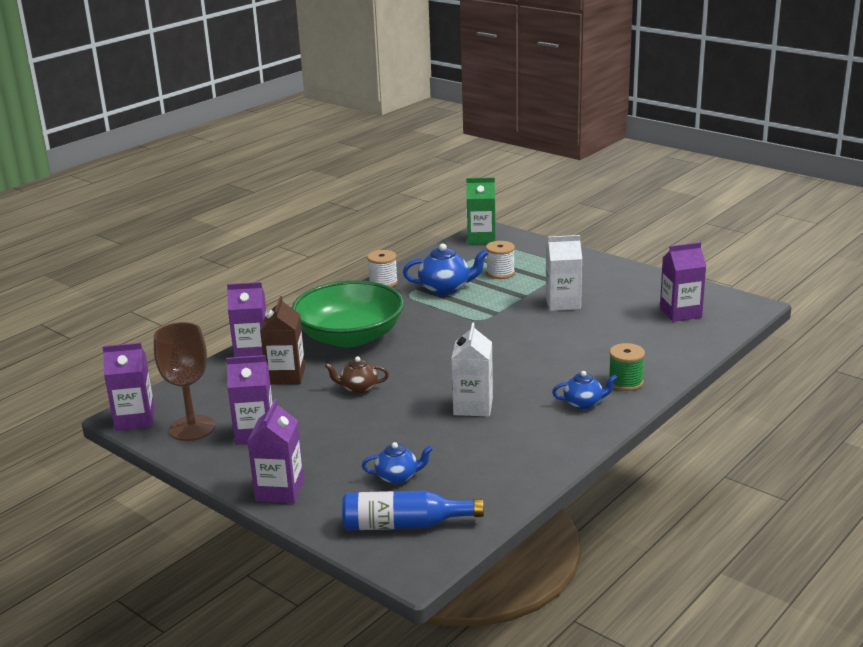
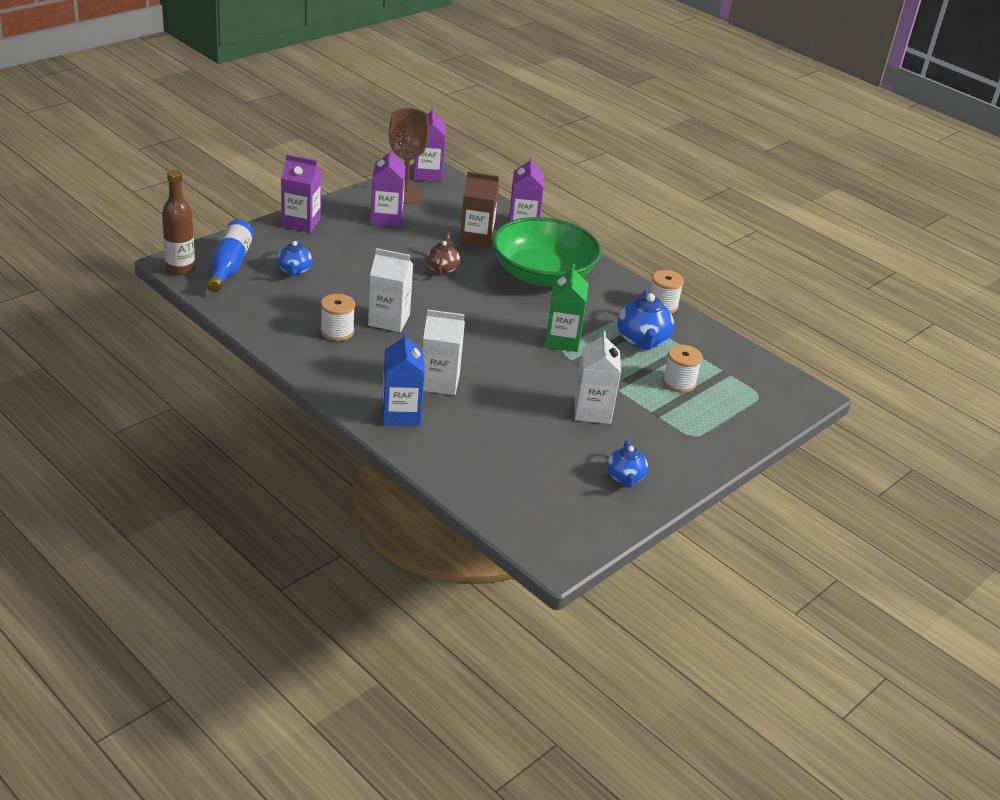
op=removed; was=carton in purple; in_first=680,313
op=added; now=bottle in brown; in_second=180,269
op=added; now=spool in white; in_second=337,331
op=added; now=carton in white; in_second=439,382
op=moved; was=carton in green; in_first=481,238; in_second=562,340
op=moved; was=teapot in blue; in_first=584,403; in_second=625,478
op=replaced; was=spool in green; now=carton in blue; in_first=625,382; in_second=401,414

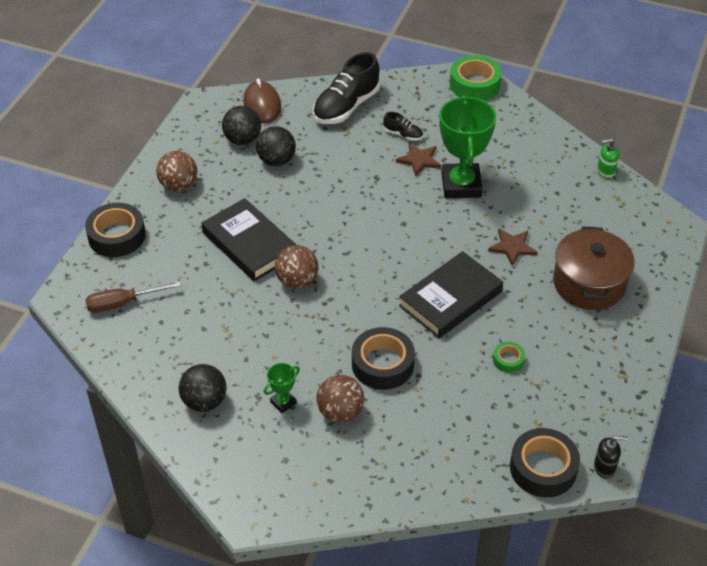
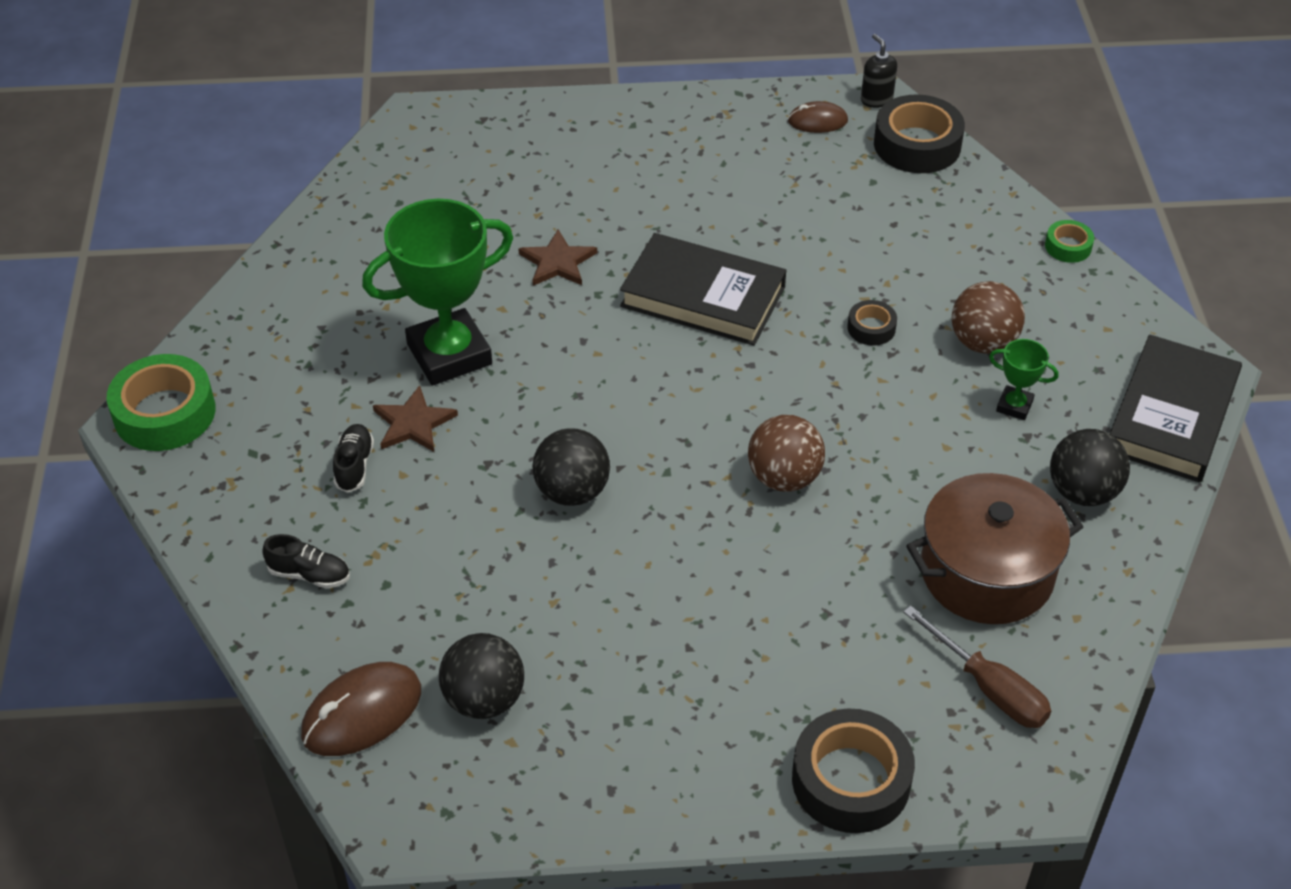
op=removed; was=ball in brown; in_first=179,186
op=removed; was=soap dispenser in green; in_first=605,172
op=added; now=mouse in brown; in_second=817,121
op=moved; was=book in black; in_first=249,244; in_second=1171,415
op=moved; was=ball in black; in_first=276,161; in_second=572,491
op=moved; was=tape in green; in_first=508,360; in_second=1068,246
op=moved; was=pot in brown; in_first=589,283; in_second=986,573
op=resized; was=shoe in black; in_first=346,107; in_second=309,574; ratio=0.47
op=resized; was=tape in black; in_first=382,364; in_second=871,328; ratio=0.5

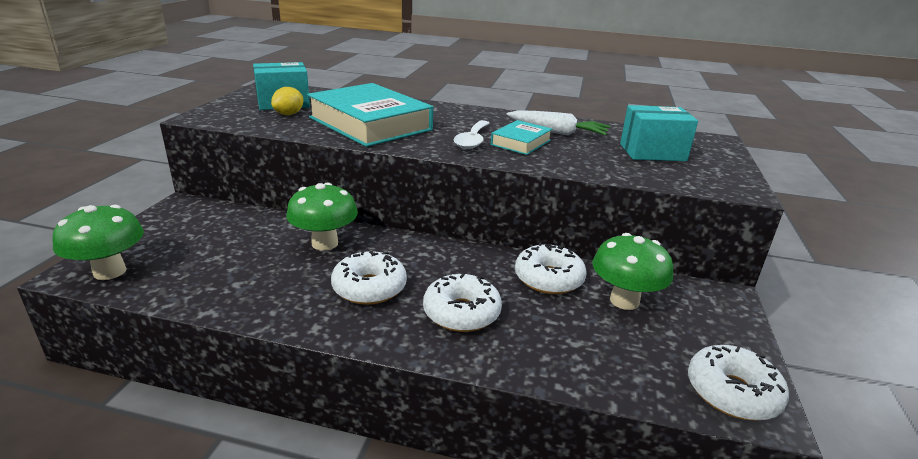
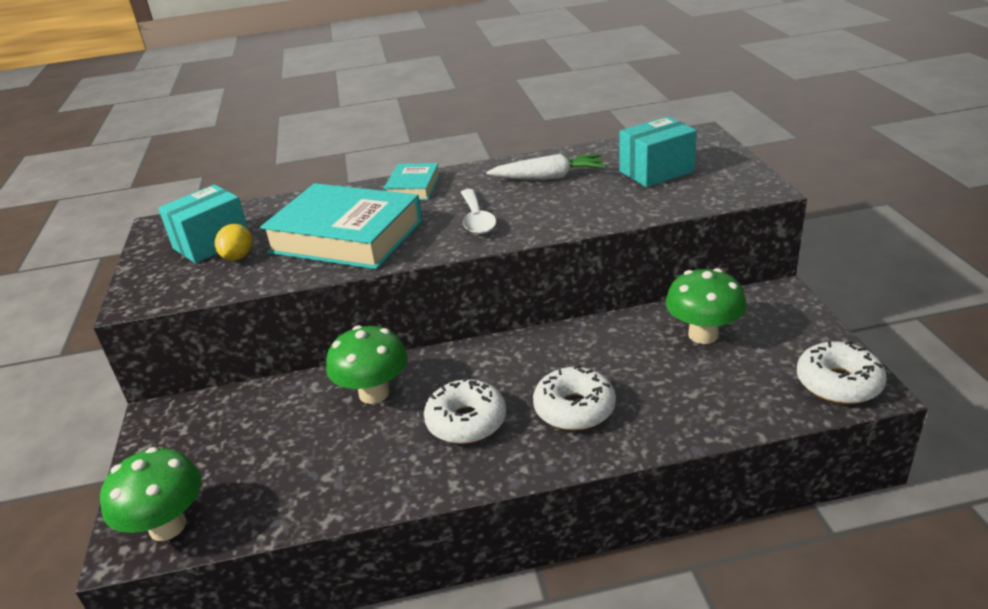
op=removed; was=donut in white; in_first=548,279
op=moved; was=book in turquoise; in_first=521,142; in_second=413,187

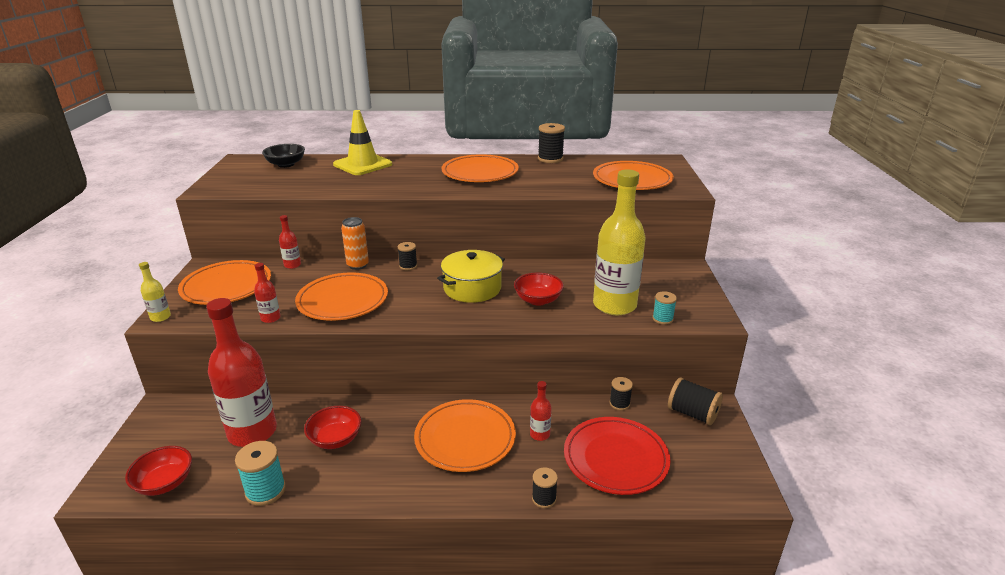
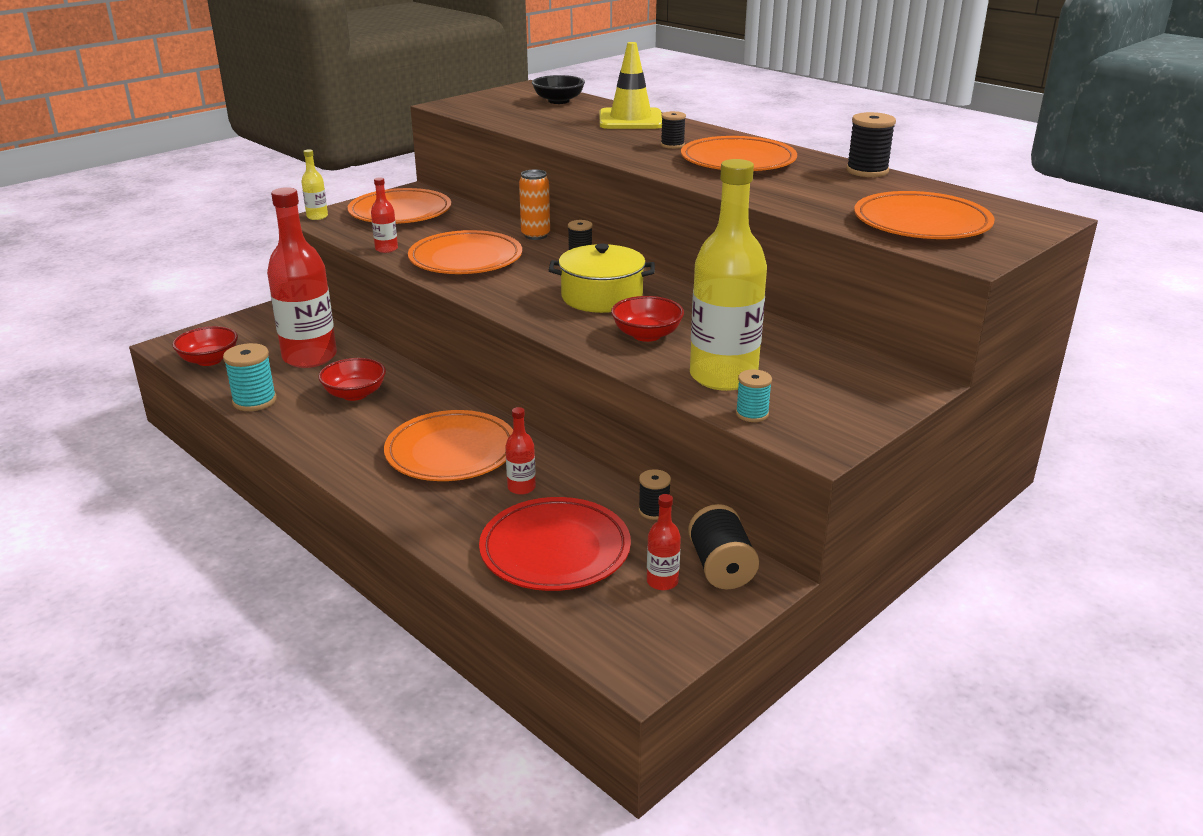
op=moved; was=bottle in red; in_first=292,265; in_second=662,581
op=moved; was=spool in black; in_first=544,498; in_second=672,145

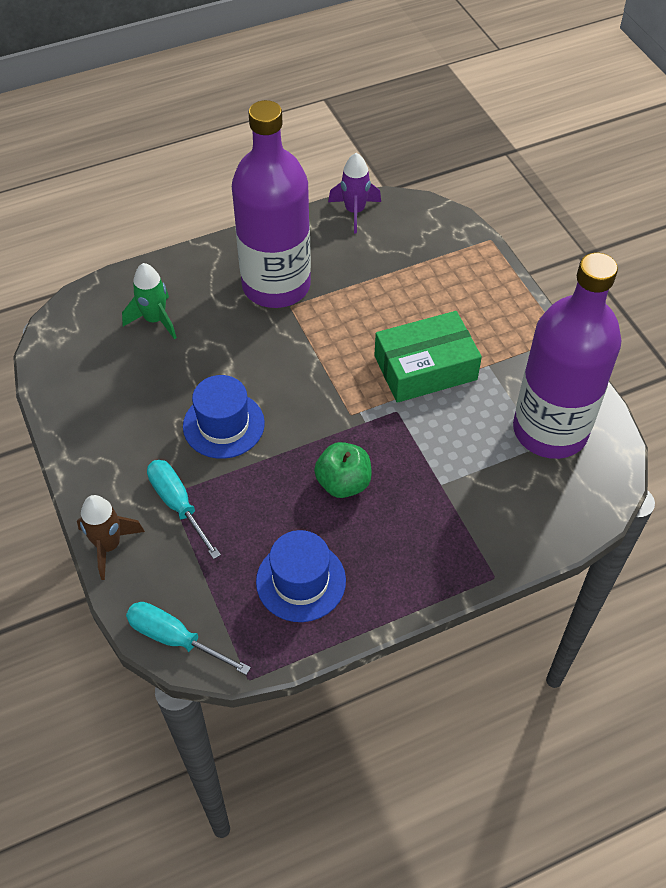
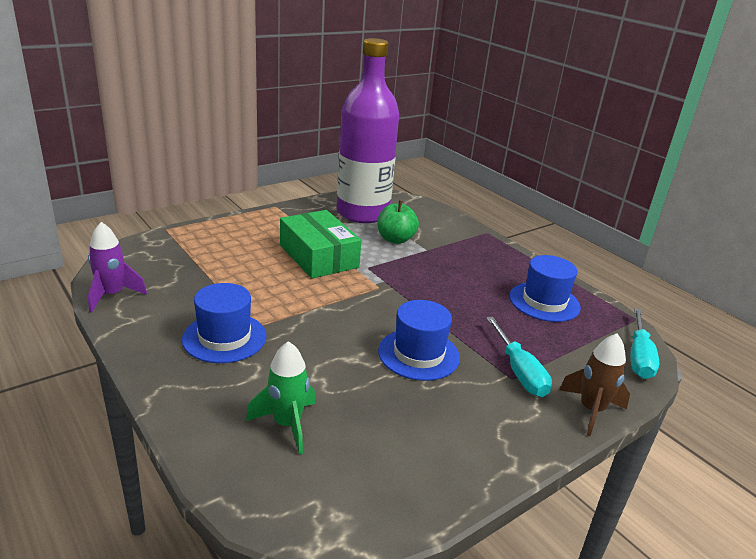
op=moved; was=apple in green; in_first=343,483; in_second=395,239
op=replaced; was=bottle in purple; now=hat in blue; in_first=276,285; in_second=224,337
op=turned; was=screwdriver in turquoise; in_first=177,504; in_second=519,372; clockwise=-60

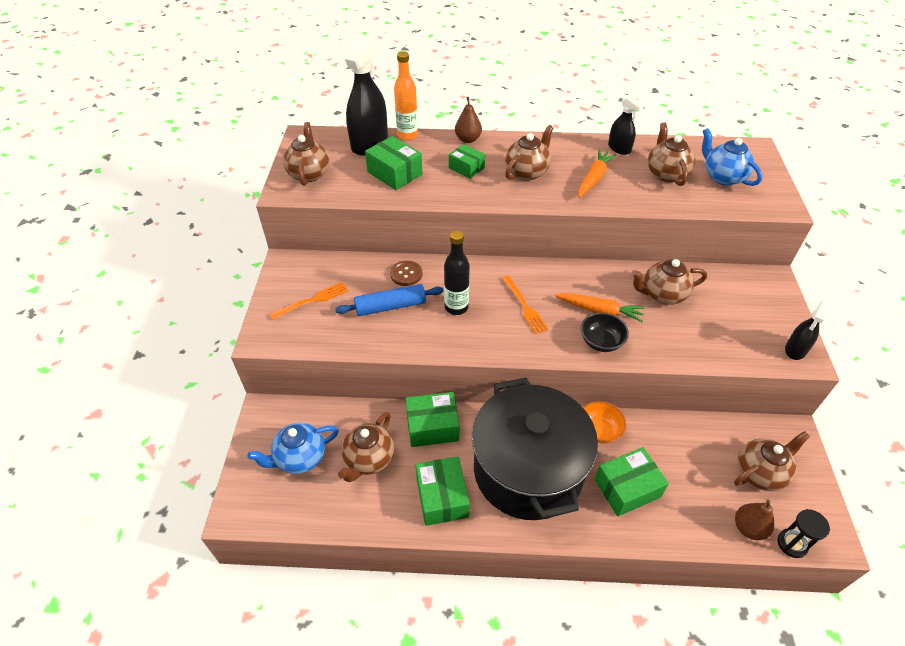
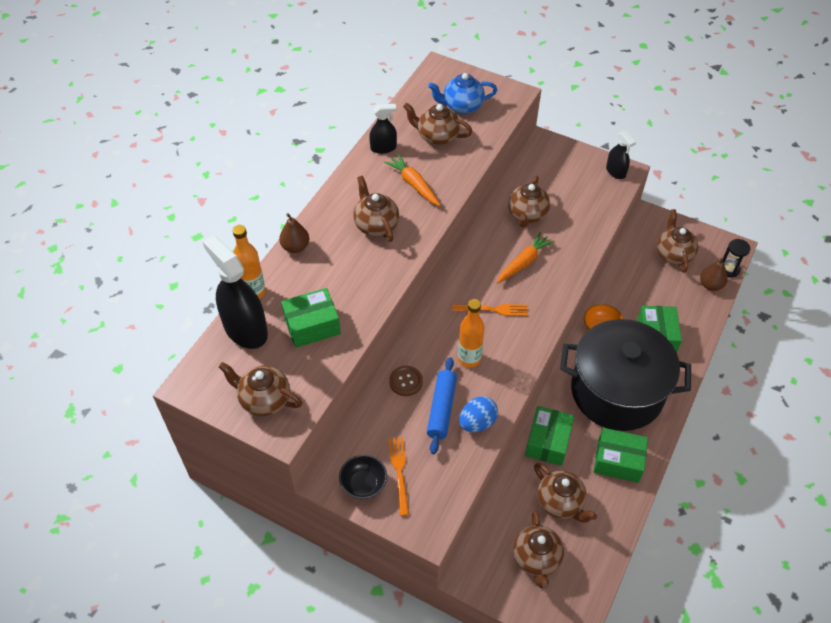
op=removed; was=box in green; in_first=466,168
op=added; now=egg in blue; in_second=477,422
op=moved; was=bowl in black; in_first=601,342; in_second=363,484
op=recoloured; was=teapot in blue; now=teapot in brown; in_first=300,458; in_second=536,559
op=recoloured; was=bottle in black; now=bottle in orange; in_first=456,307; in_second=469,359

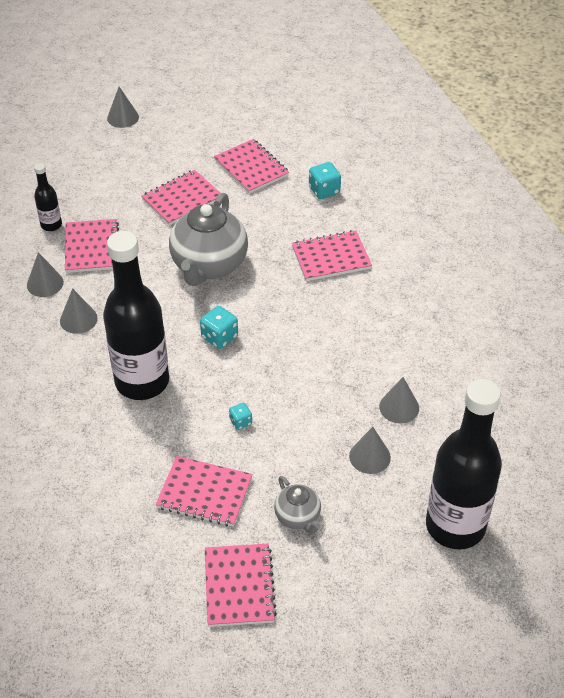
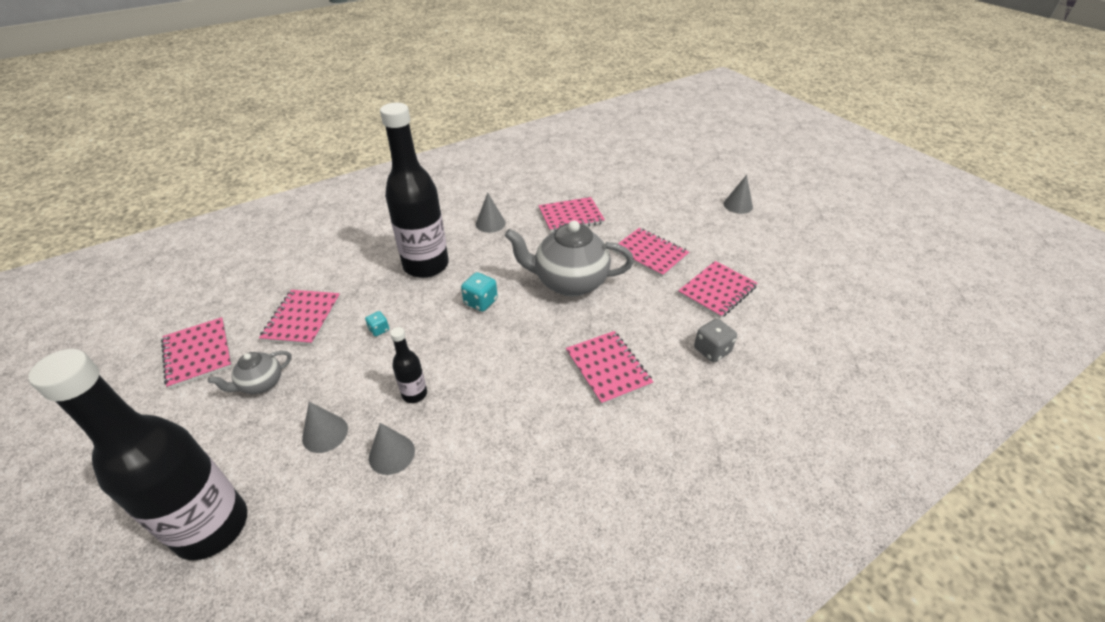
op=removed; was=cone in grey; in_first=45,283
op=moved; was=bottle in black; in_first=51,225; in_second=414,394
op=recoloured; was=dice in turquoise; now=dice in grey; in_first=324,190; in_second=712,350
op=turned; was=notebook in pink; in_first=239,586; in_second=198,354; clockwise=75

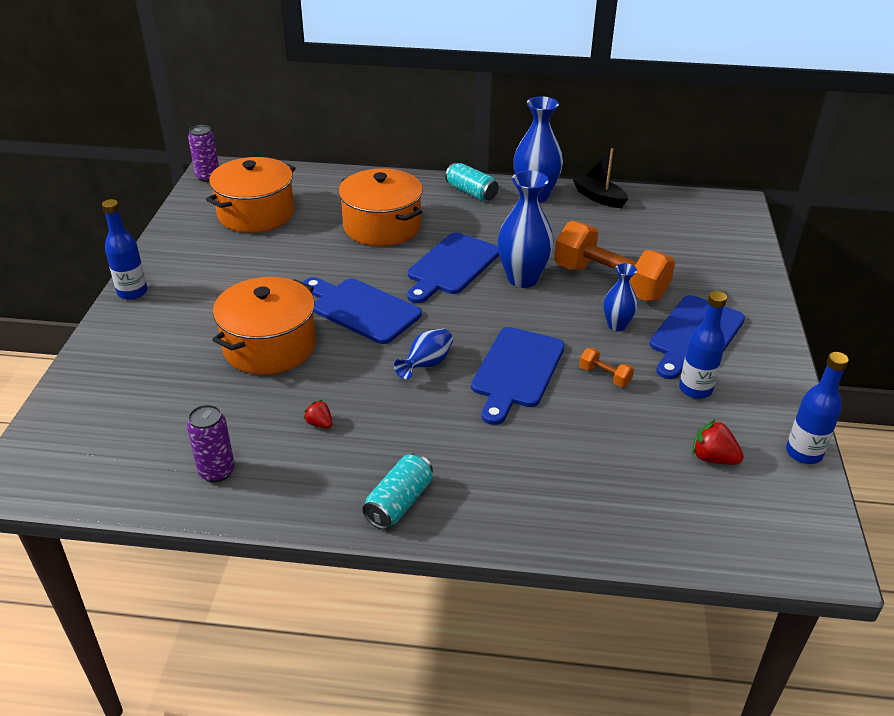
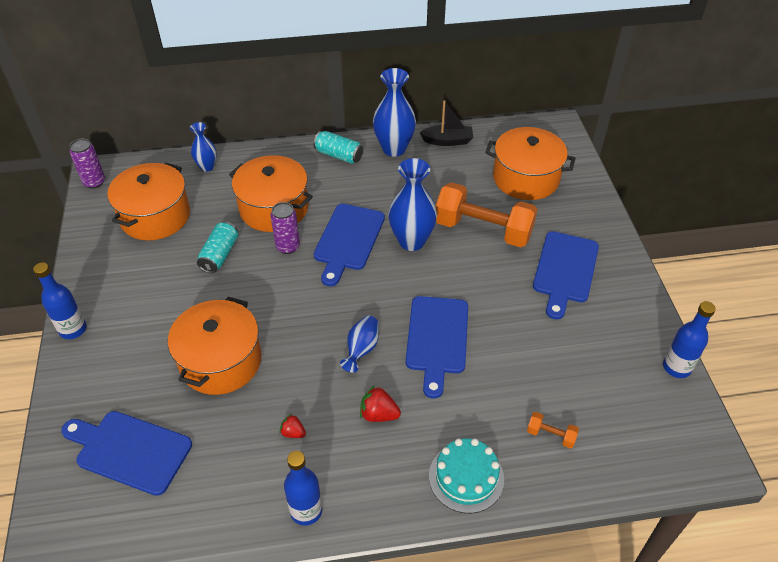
op=added; now=cake in turquoise; in_second=466,477
op=added; now=pot in orange; in_second=526,178
op=moved; was=can in purple; in_first=217,471; in_second=288,246
op=moved; was=cutting board in blue; in_first=362,309; in_second=130,450
op=moved; was=can in turquoise; in_first=399,502; in_second=220,255
op=moved; was=dumbbell in orange; in_first=604,376; in_second=551,435
op=moved; was=vase in blue; in_first=617,325; in_second=207,167
op=moved; was=bottle in blue; in_first=695,389; in_second=306,511
op=moved; was=strawberry in red; in_first=713,458; in_second=378,414
op=turned; was=boat in black; in_first=599,198; in_second=447,141; clockwise=150

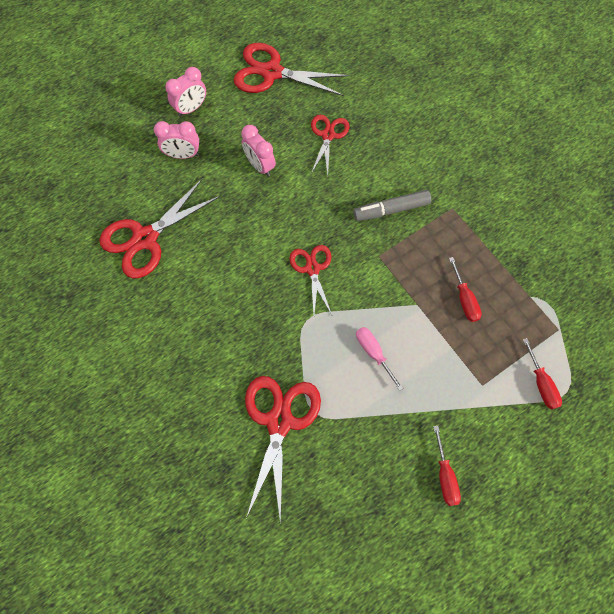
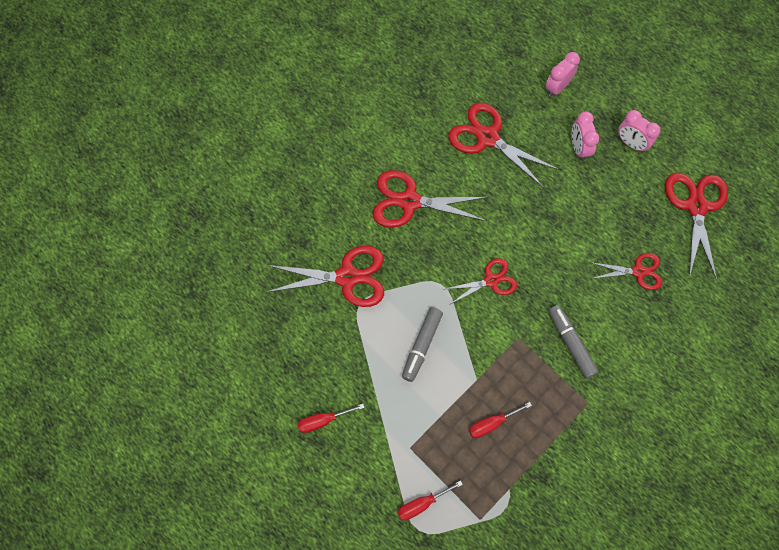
op=added; now=scissors in red; in_second=409,201
op=moved; was=clock in pink; in_first=260,166; in_second=557,88
op=replaced; was=screwdriver in pink; now=marker in grey; in_first=373,353; in_second=421,346

